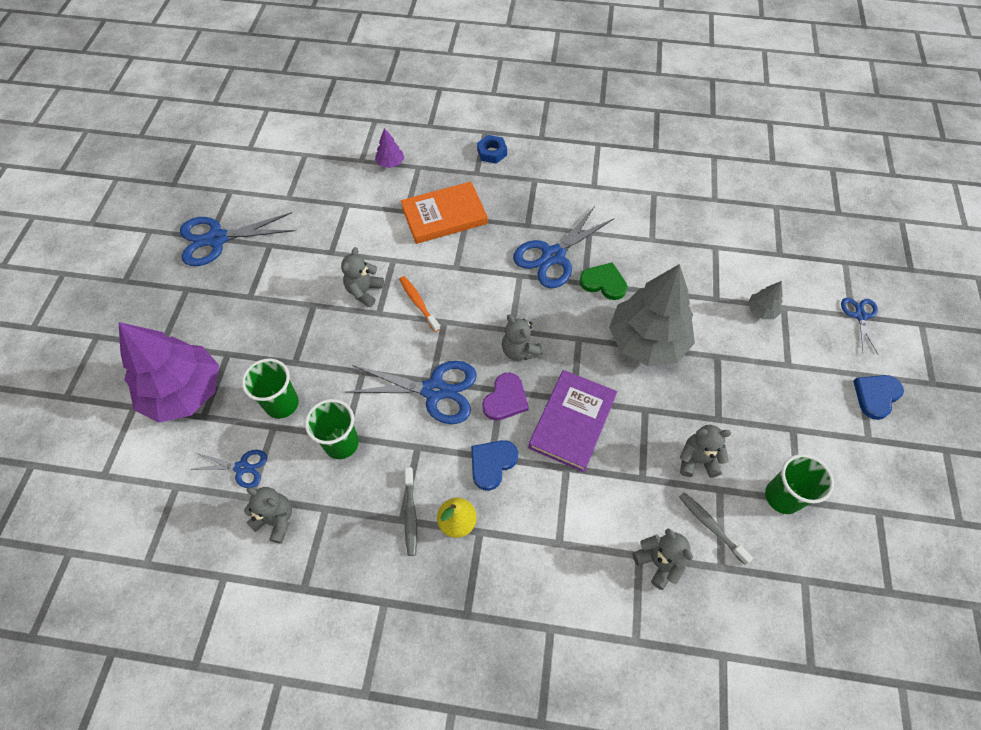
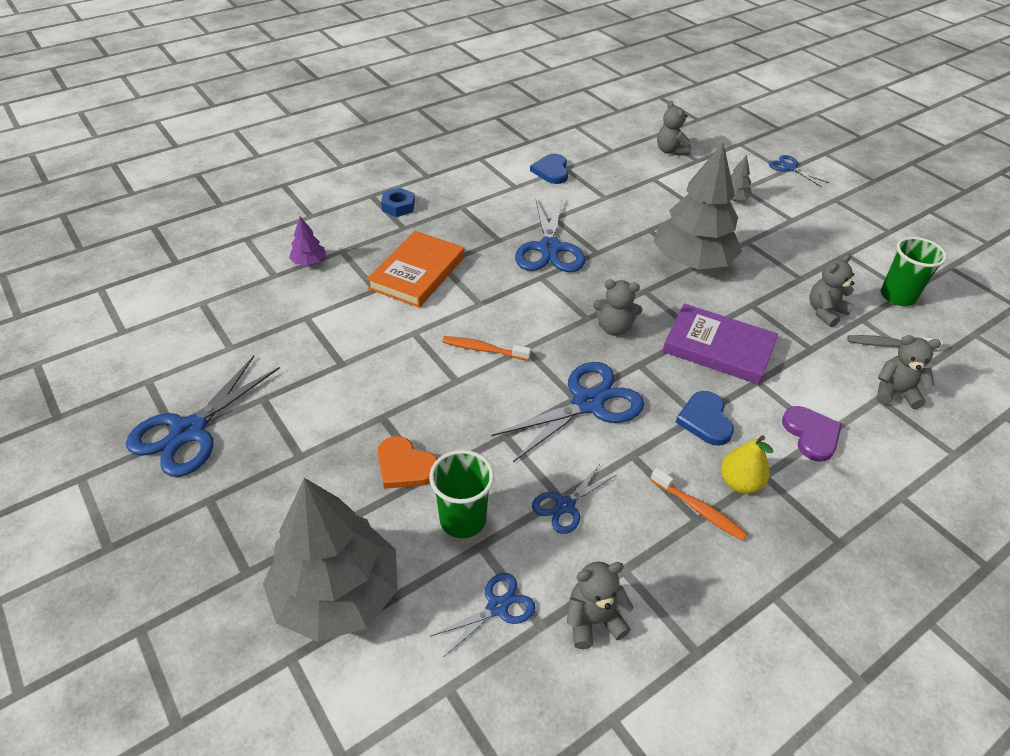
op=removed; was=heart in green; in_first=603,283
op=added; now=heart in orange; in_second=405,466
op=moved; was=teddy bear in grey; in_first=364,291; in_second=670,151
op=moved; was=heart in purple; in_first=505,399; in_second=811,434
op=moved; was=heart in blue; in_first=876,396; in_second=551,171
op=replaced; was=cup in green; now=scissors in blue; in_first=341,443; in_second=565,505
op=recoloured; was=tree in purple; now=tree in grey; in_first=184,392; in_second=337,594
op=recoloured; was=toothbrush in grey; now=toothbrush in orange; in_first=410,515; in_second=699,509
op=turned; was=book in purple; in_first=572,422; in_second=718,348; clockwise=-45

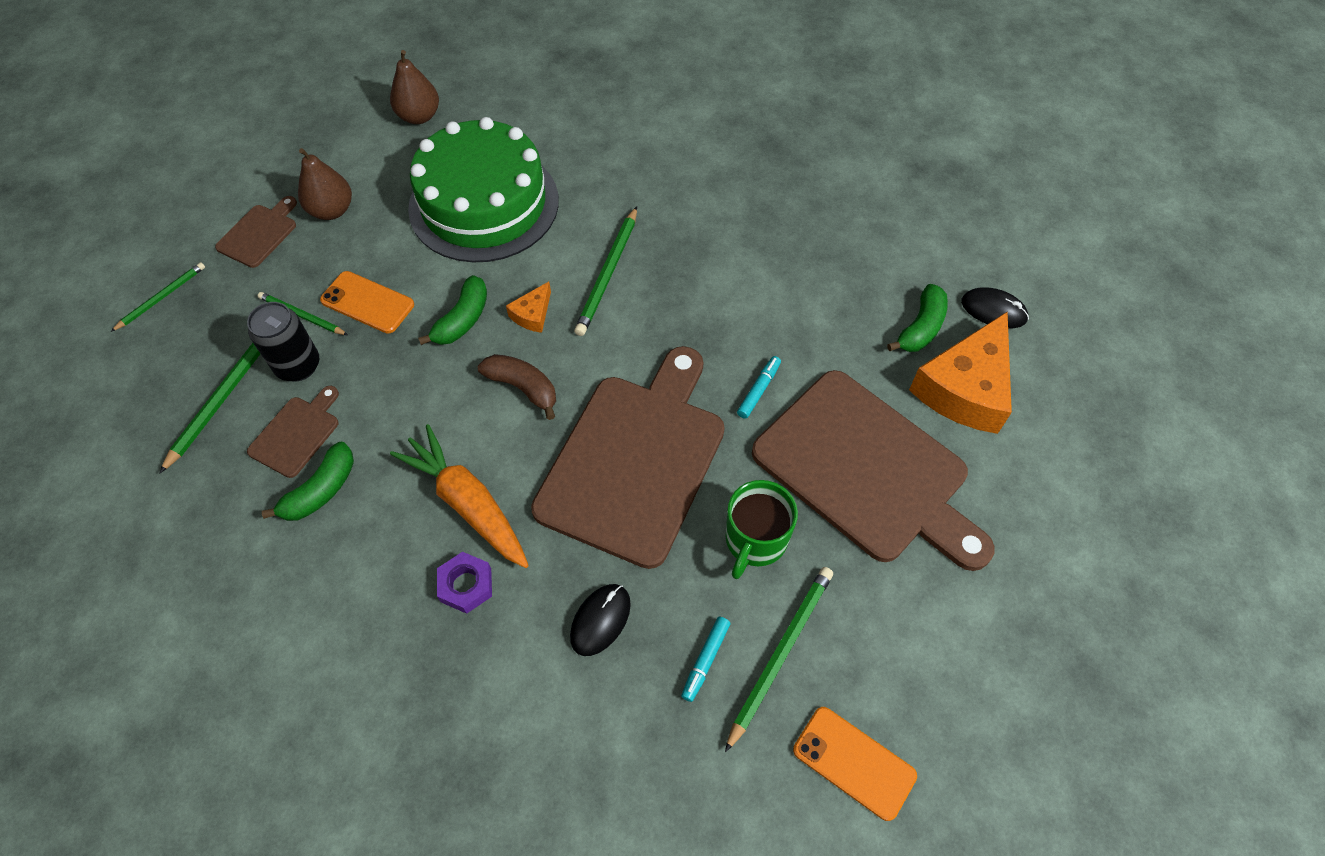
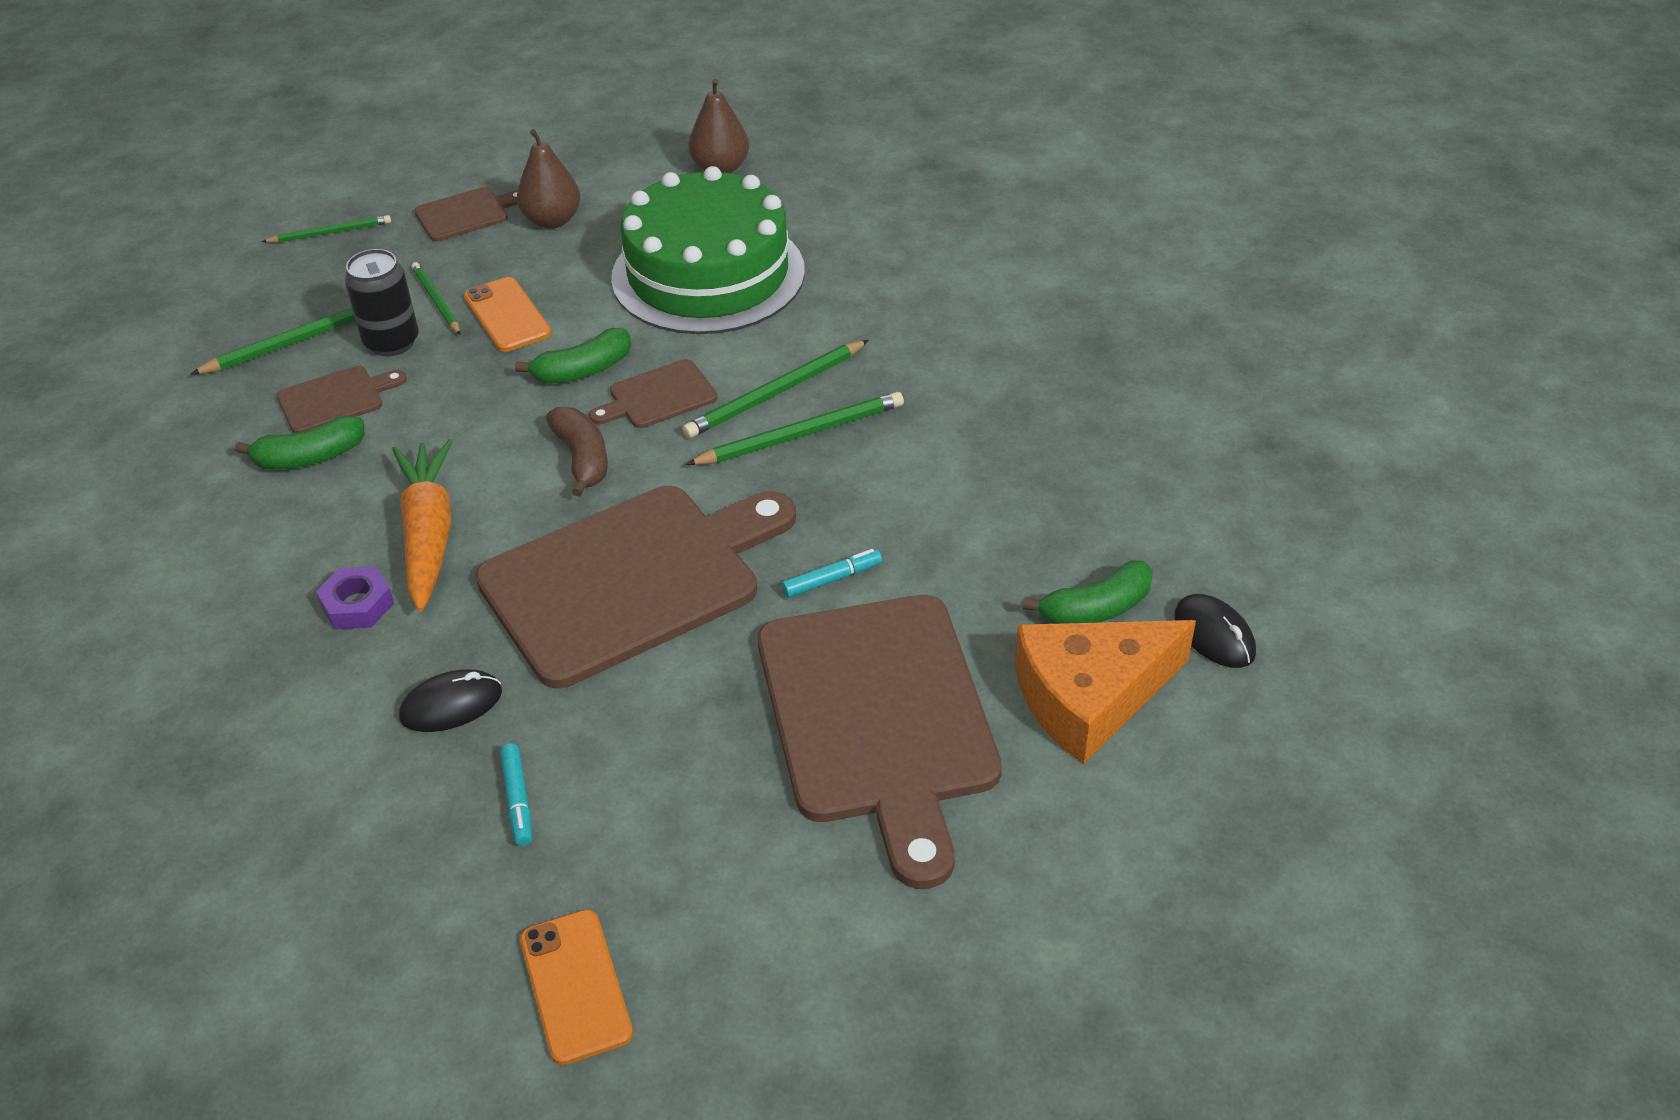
op=removed; was=mug in green; in_first=755,540
op=moved; was=pencil in green; in_first=780,654; in_second=800,434
op=replaced; was=cheese in orange; now=cutting board in brown; in_first=532,314; in_second=658,396
op=turned; was=marker in turquoise; in_first=705,660; in_second=518,800; clockwise=-75

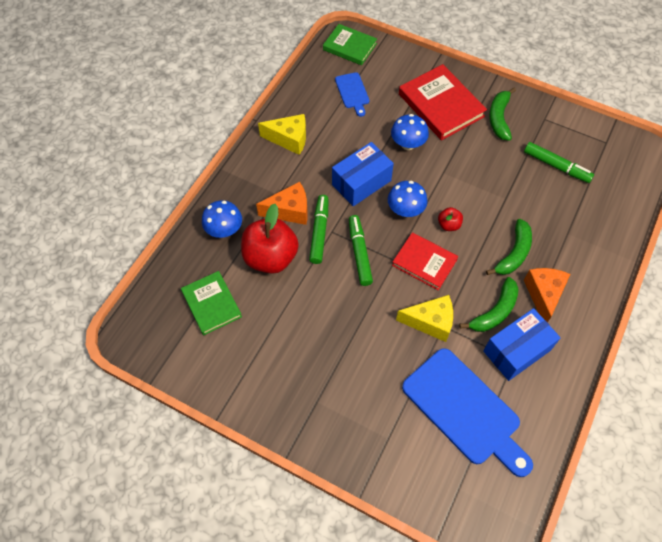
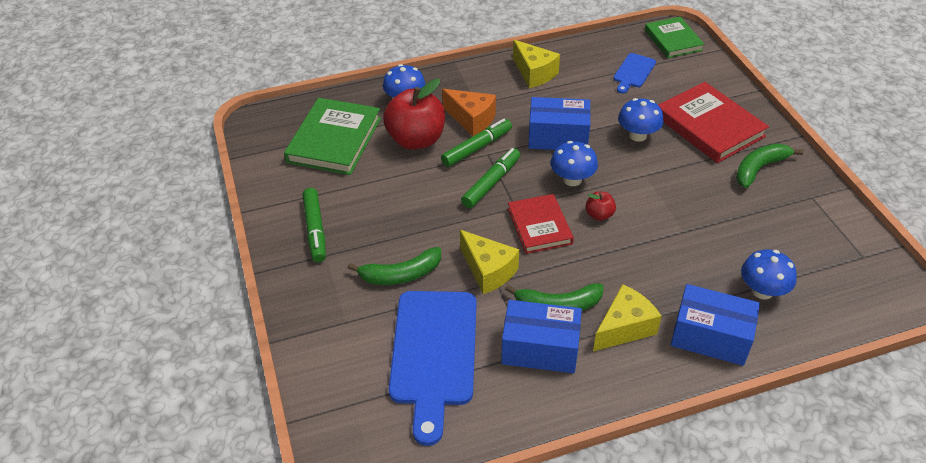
op=added; now=box in blue; in_second=710,337
op=added; now=mushroom in blue; in_second=762,291
op=moved; was=banana in green; in_first=513,253; in_second=401,275
op=moved; was=marker in green; in_first=556,166; in_second=315,229
op=recoloured; was=cheese in orange; now=cheese in yellow; in_first=543,295; in_second=624,328
op=turned; was=book in red; in_first=441,105; in_second=709,126; clockwise=-45
op=resized; was=book in green; in_first=211,304; in_second=334,140; ratio=1.54

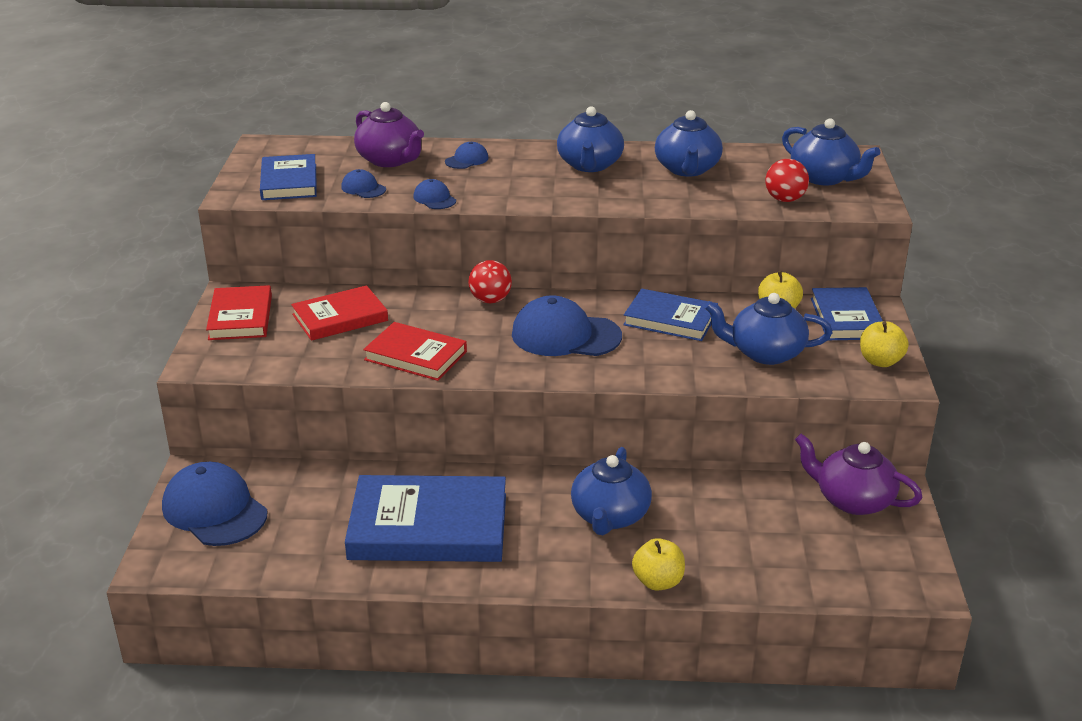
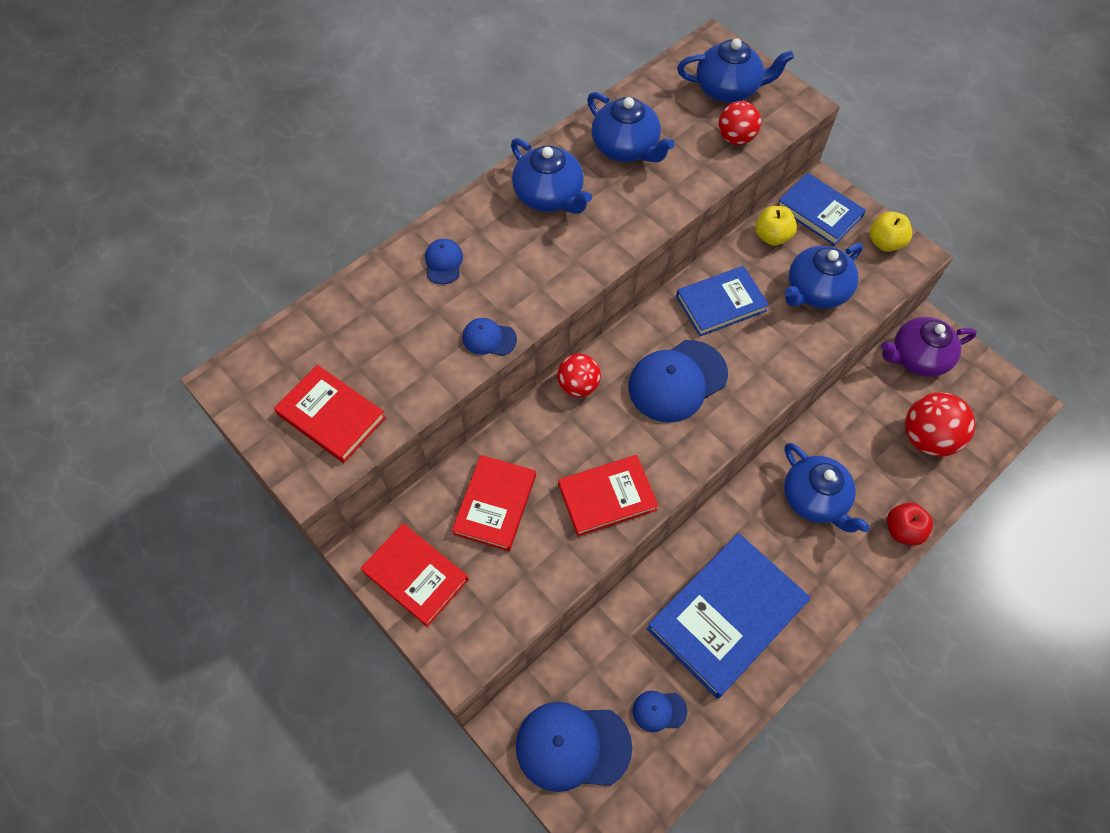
op=removed; was=teapot in purple; in_first=390,160
op=added; now=ball in red; in_second=927,438
op=moved; was=cap in blue; in_first=363,188; in_second=659,710
op=recoloured; was=book in blue; now=book in red; in_first=289,182; in_second=331,416
op=recoloured; was=apple in yellow; now=apple in red; in_first=658,582; in_second=902,530

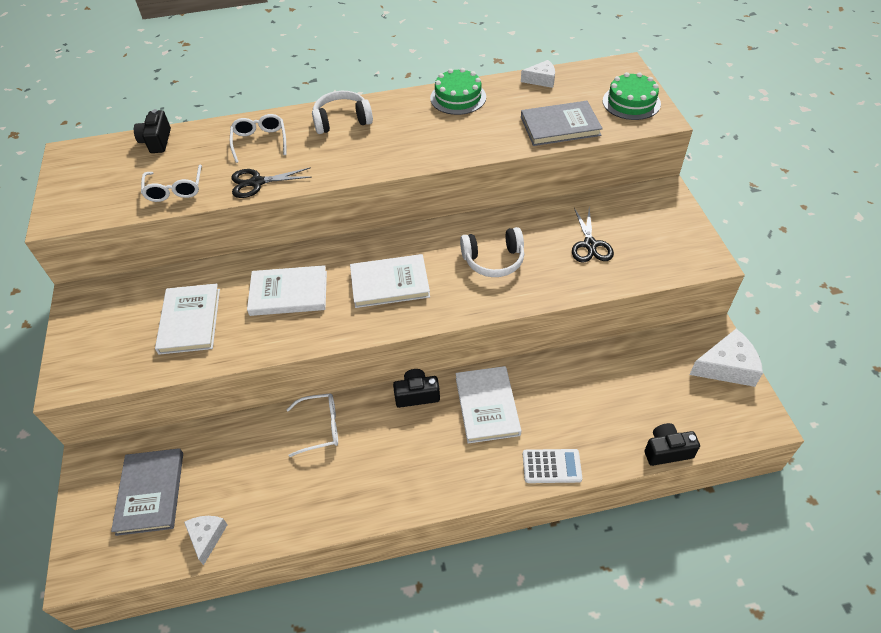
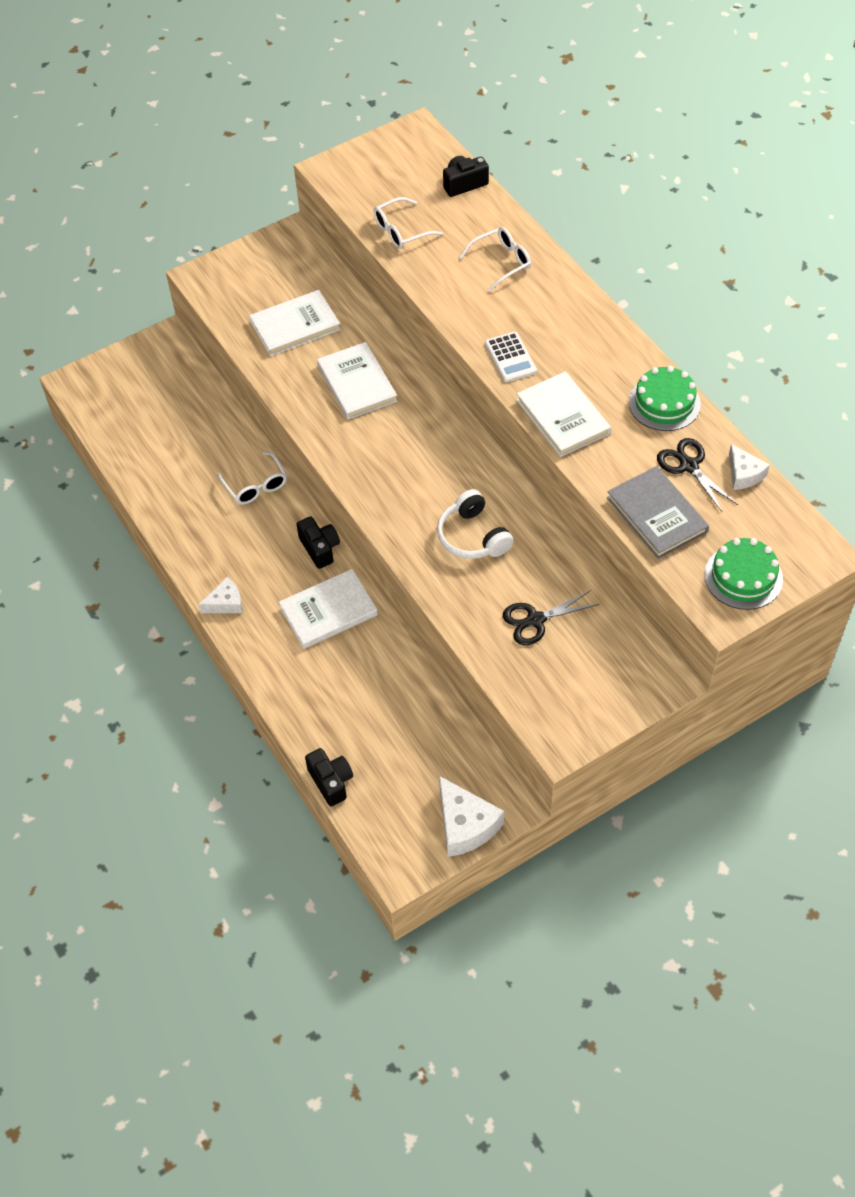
op=removed; was=book in grey; in_first=151,492
op=removed; was=headphones in white; in_first=342,120
op=moved; was=cheese in white; in_first=207,537; in_second=226,603
op=moved; was=scissors in black; in_first=257,182; in_second=689,466
op=moved; was=book in white; in_first=389,283; in_second=563,417
op=moved; was=calculator in white; in_first=551,466; in_second=510,357

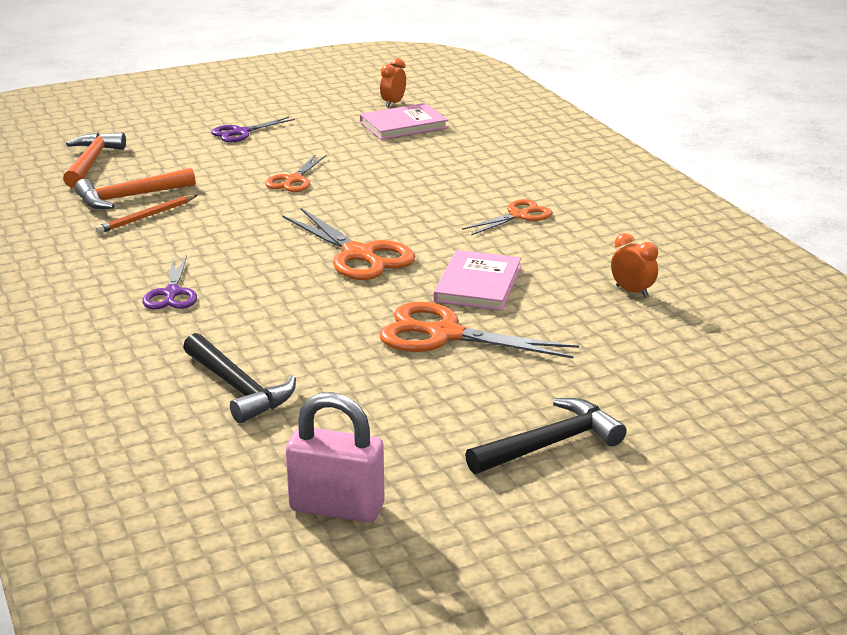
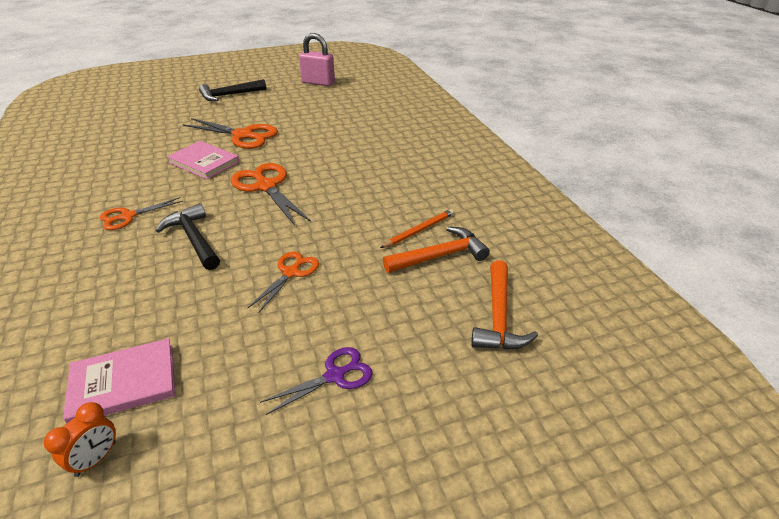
op=removed; was=scissors in purple; in_first=171,293
op=removed; was=clock in orange; in_first=632,292
op=moved; was=hammer in black; in_first=238,388; in_second=194,239
op=turned; was=book in pink; in_first=477,284; in_second=204,162; clockwise=-75

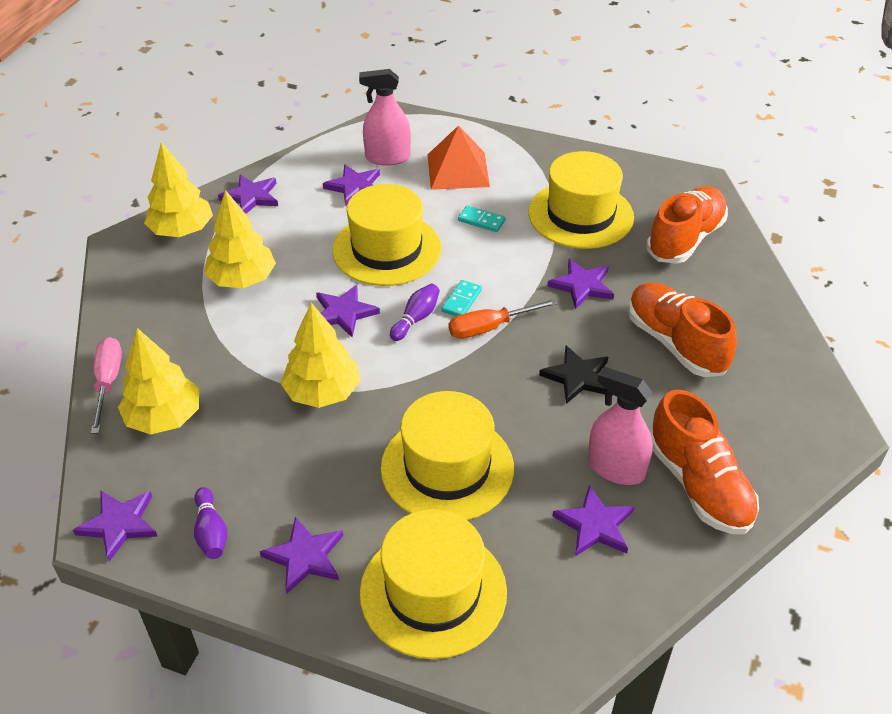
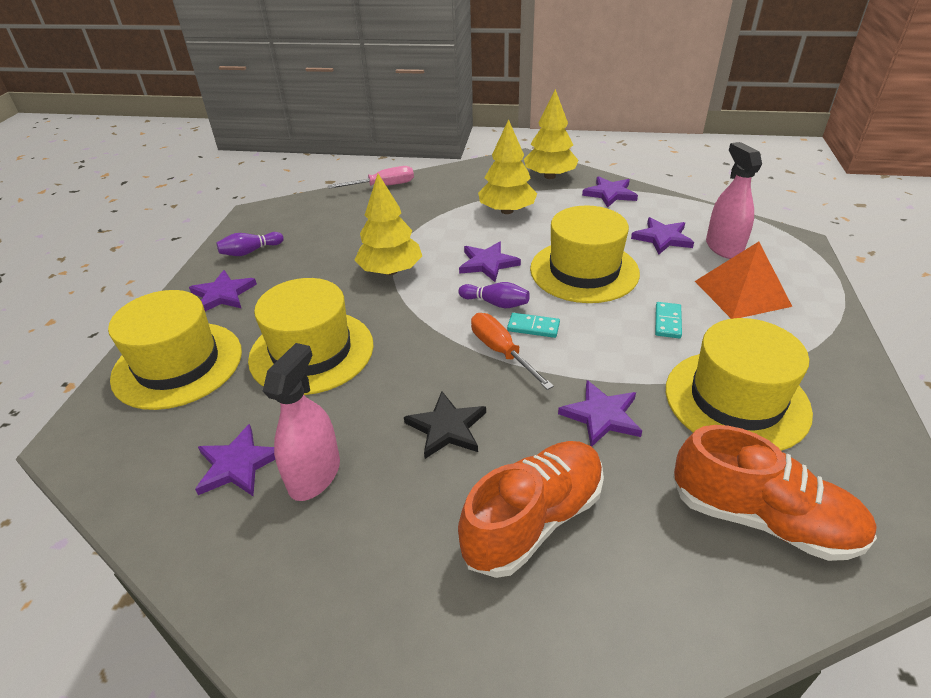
op=removed; was=star in purple; in_first=119,524
op=removed; was=tree in yellow; in_first=164,417
op=removed; was=shoe in orange; in_first=698,485

